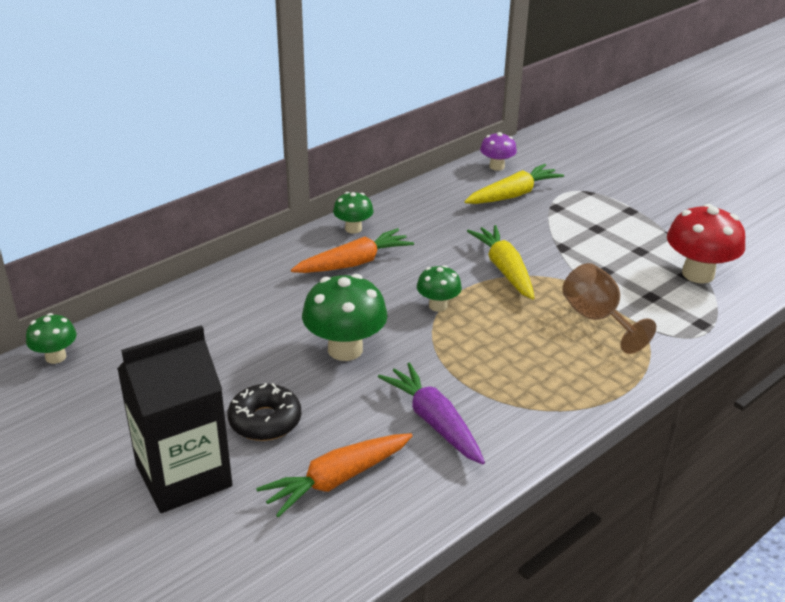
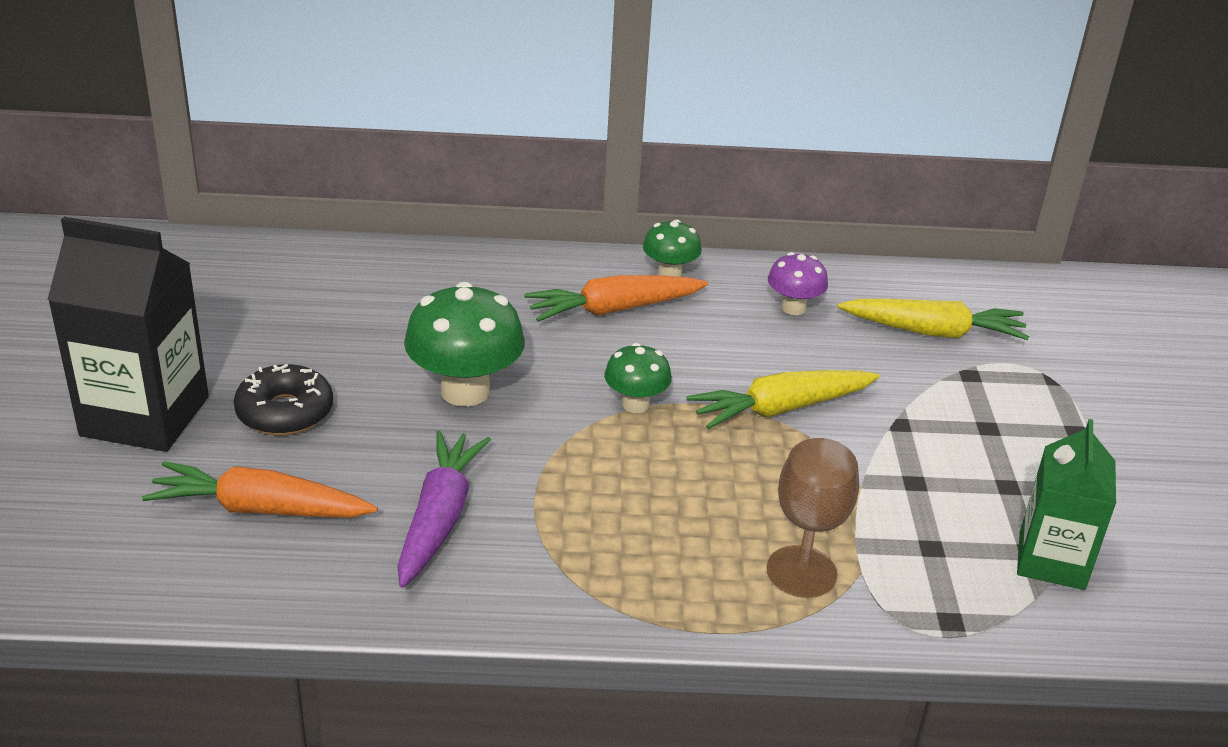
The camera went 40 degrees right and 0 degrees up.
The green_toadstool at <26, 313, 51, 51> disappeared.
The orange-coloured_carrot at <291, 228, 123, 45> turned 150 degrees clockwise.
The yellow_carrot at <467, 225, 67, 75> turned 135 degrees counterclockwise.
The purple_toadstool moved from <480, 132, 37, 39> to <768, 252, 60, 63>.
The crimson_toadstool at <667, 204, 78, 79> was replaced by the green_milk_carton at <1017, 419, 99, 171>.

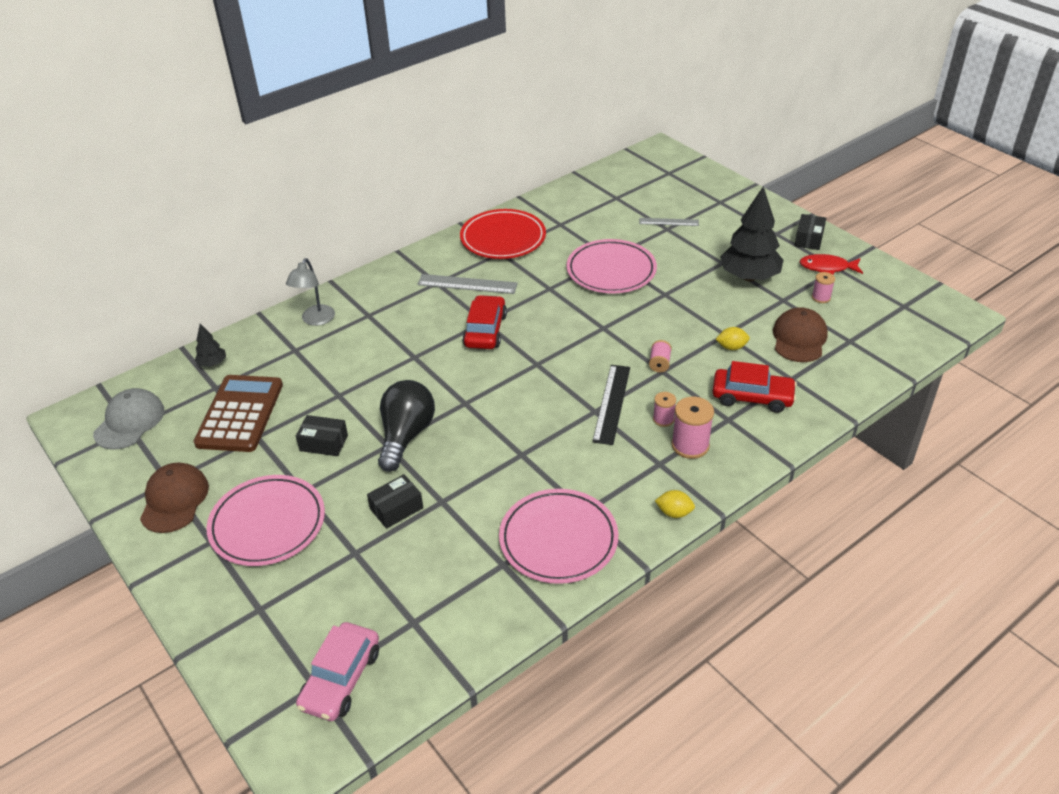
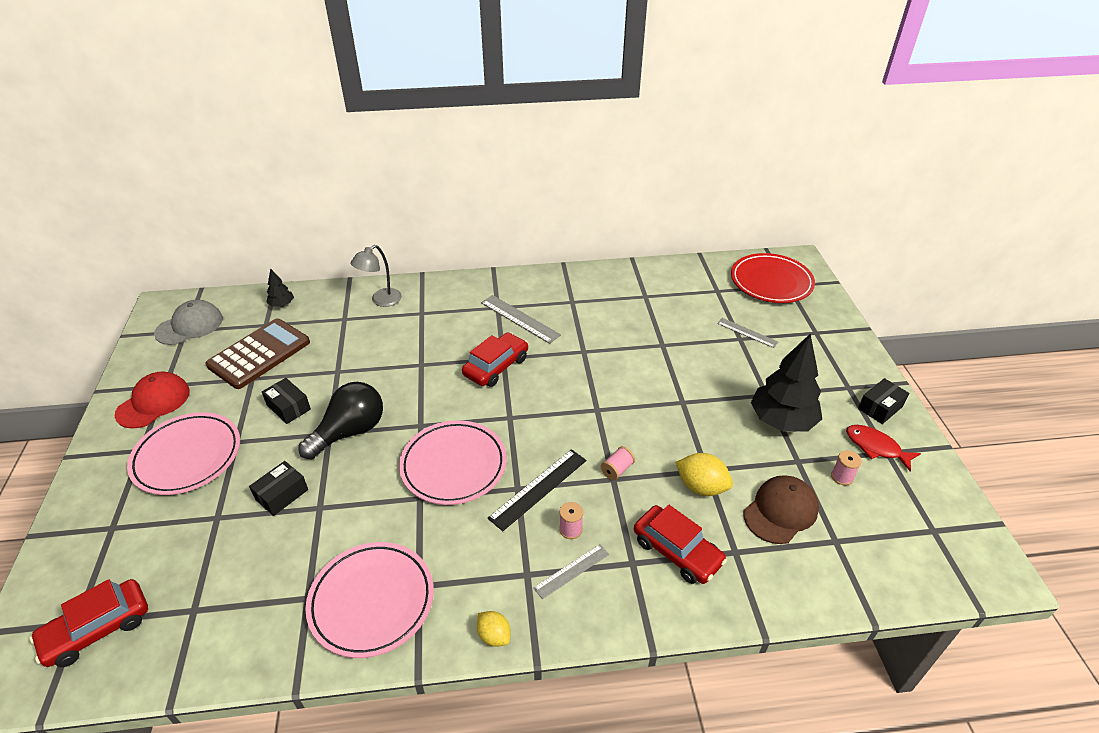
The camera went 30 degrees right and 0 degrees up.
The brown_cap at <140, 463, 69, 70> became the crimson_cap at <115, 372, 75, 56>.
The pink_car at <296, 622, 83, 99> became the crimson_car at <30, 579, 118, 88>.
The black_parcel at <367, 474, 56, 55> turned 45 degrees counterclockwise.
The crimson_plate moved from <460, 209, 86, 50> to <731, 253, 84, 50>.
The pink_plate moved from <567, 239, 90, 54> to <399, 420, 108, 85>.
The pink_spool at <671, 397, 43, 62> was replaced by the ash-grey_measuring_stick at <533, 544, 76, 55>.
The yellow_toy_lemon at <716, 327, 34, 23> changed to 1.58 times the size.

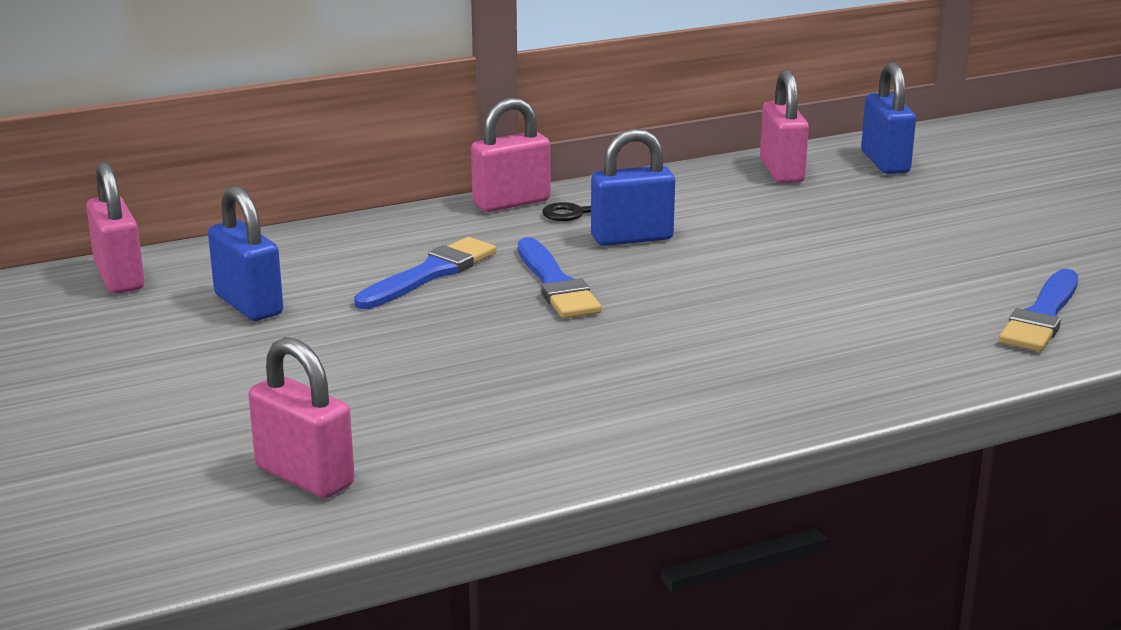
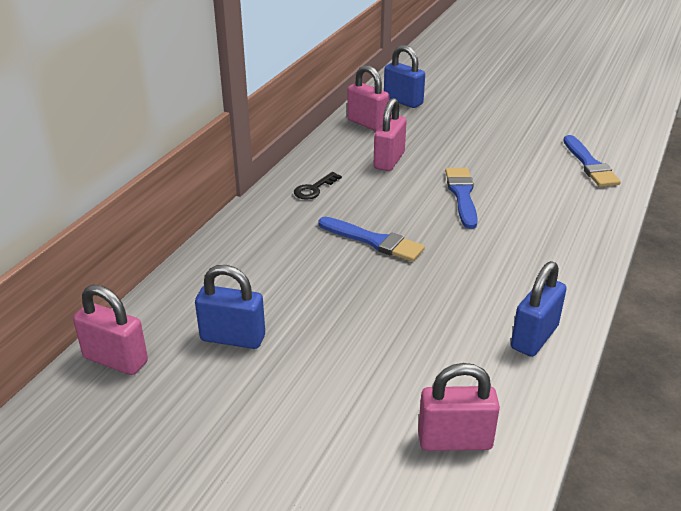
The camera went 40 degrees left and 10 degrees up.
The cobalt_paintbrush moved from <354, 237, 142, 72> to <445, 168, 33, 61>.
The pink_small_lock moved from <471, 98, 79, 114> to <374, 98, 33, 73>.
The cobalt_small_lock moved from <591, 128, 84, 118> to <511, 261, 56, 96>.

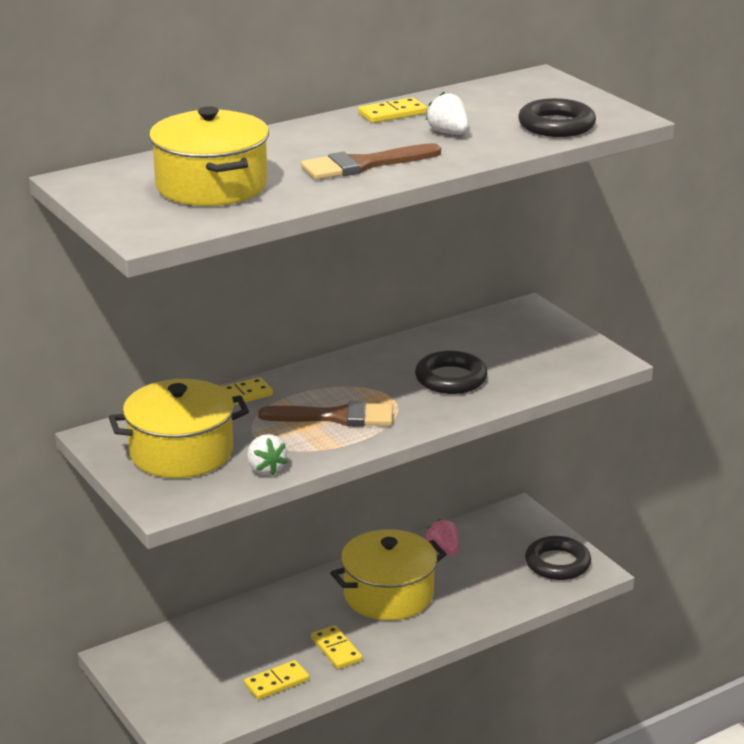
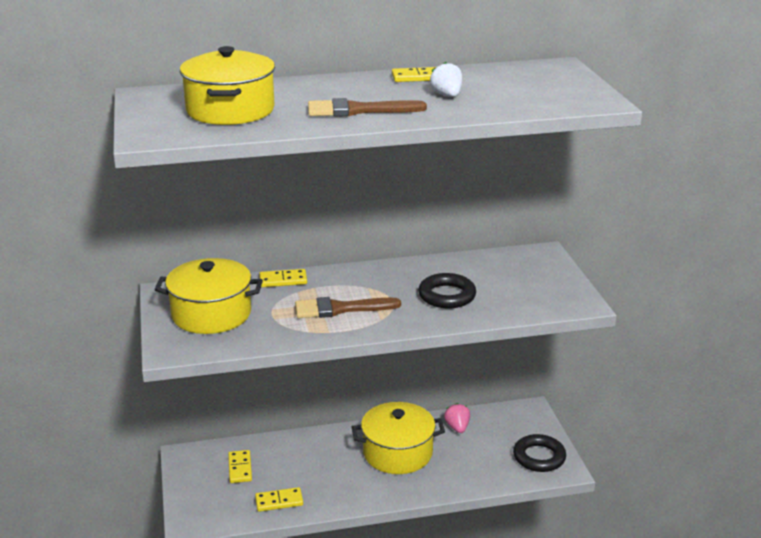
The camera went 20 degrees right and 0 degrees up.
The pure_white_toy_strawberry at <247, 434, 41, 41> disappeared.
The brown_paintbrush at <258, 401, 135, 26> turned 150 degrees clockwise.
The yellow_domino_tile moved from <311, 625, 52, 44> to <228, 450, 24, 33>.
The black_hoop at <518, 98, 78, 39> disappeared.

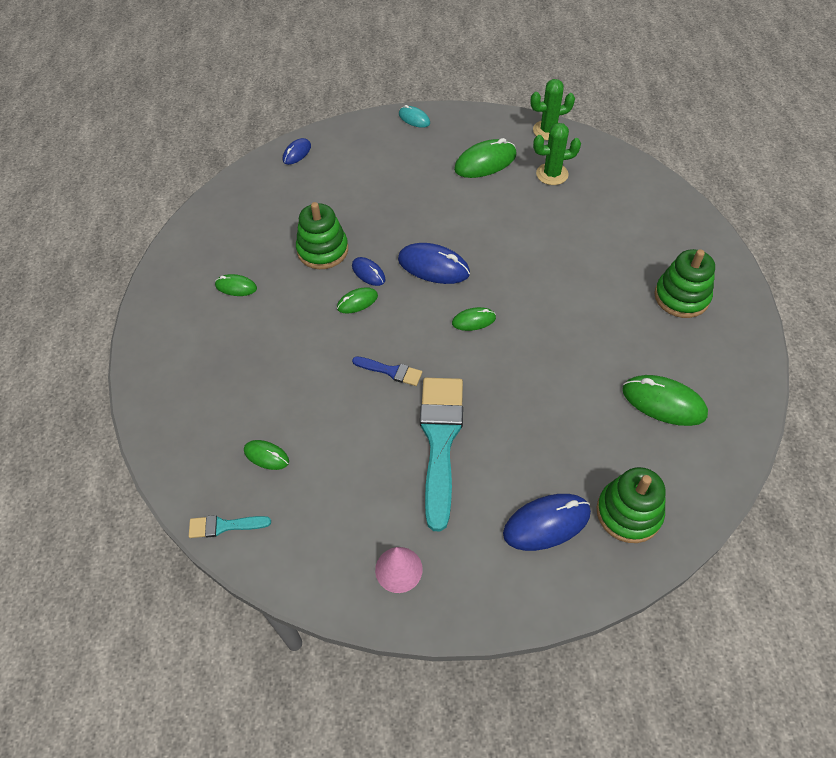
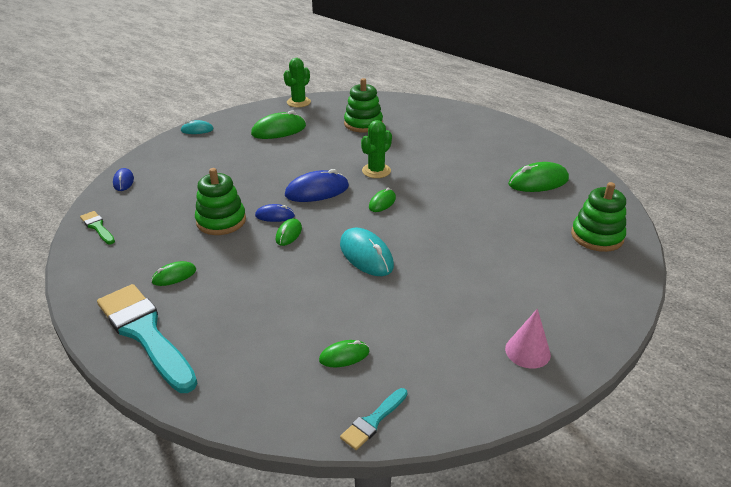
The camera went 45 degrees left and 20 degrees down.
The cobalt_paintbrush at <352, 357, 70, 29> was replaced by the turquoise_PC_mouse at <340, 228, 54, 48>.
The turquoise_paintbrush moved from <420, 378, 43, 153> to <97, 284, 101, 109>.
The green_PC_mouse at <454, 138, 63, 40> turned 45 degrees clockwise.
The cobalt_PC_mouse at <503, 494, 88, 57> disappeared.
The green_saguaro_cactus moved from <533, 123, 48, 62> to <361, 120, 31, 58>.
The green_ring_stacker moved from <654, 249, 61, 69> to <344, 78, 39, 55>.
The green_paintbrush at <80, 211, 35, 33> appeared.

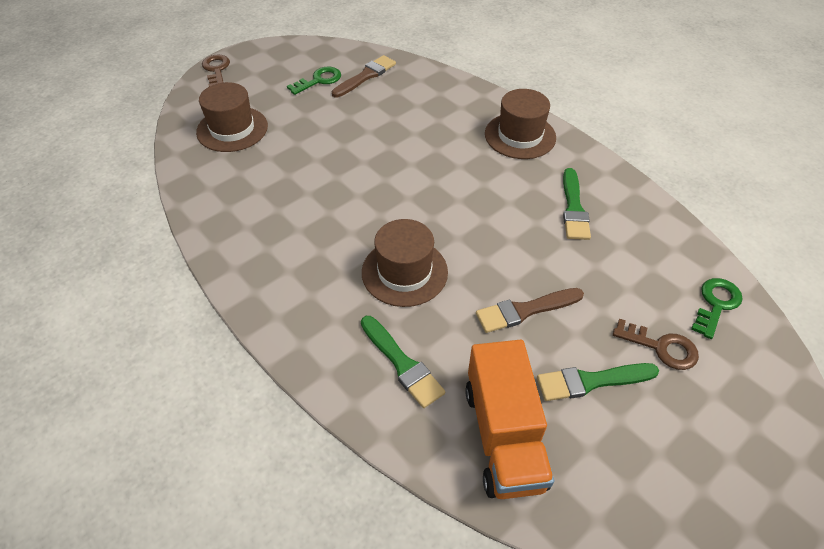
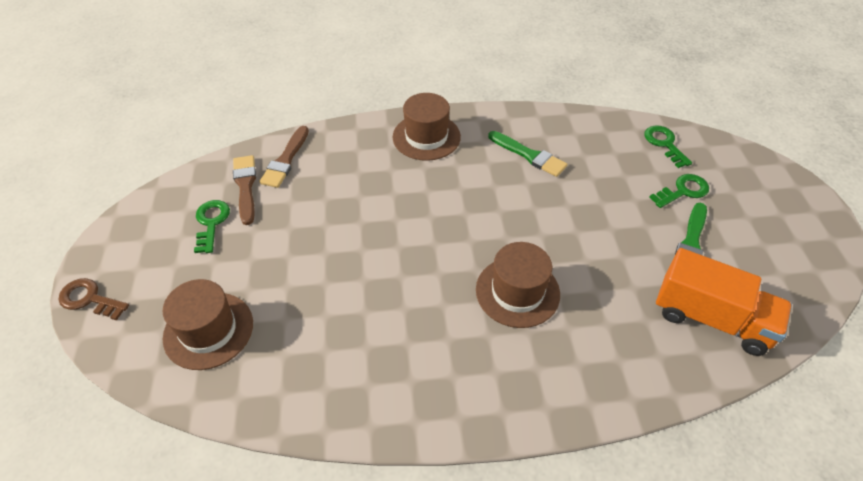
The camera went 55 degrees left and 0 degrees up.
The green_paintbrush at <361, 316, 84, 92> disappeared.
The brown_paintbrush moved from <476, 288, 108, 45> to <259, 126, 50, 62>.
The brown_key at <613, 319, 86, 51> became the green_key at <649, 174, 60, 34>.

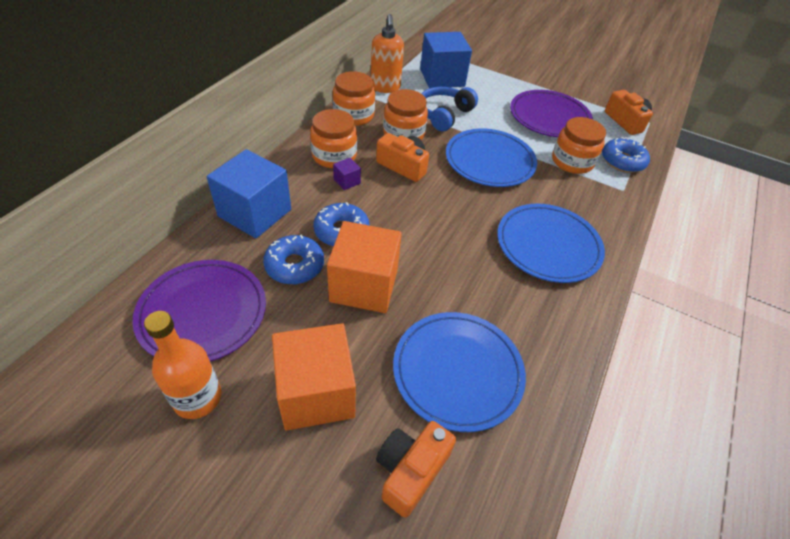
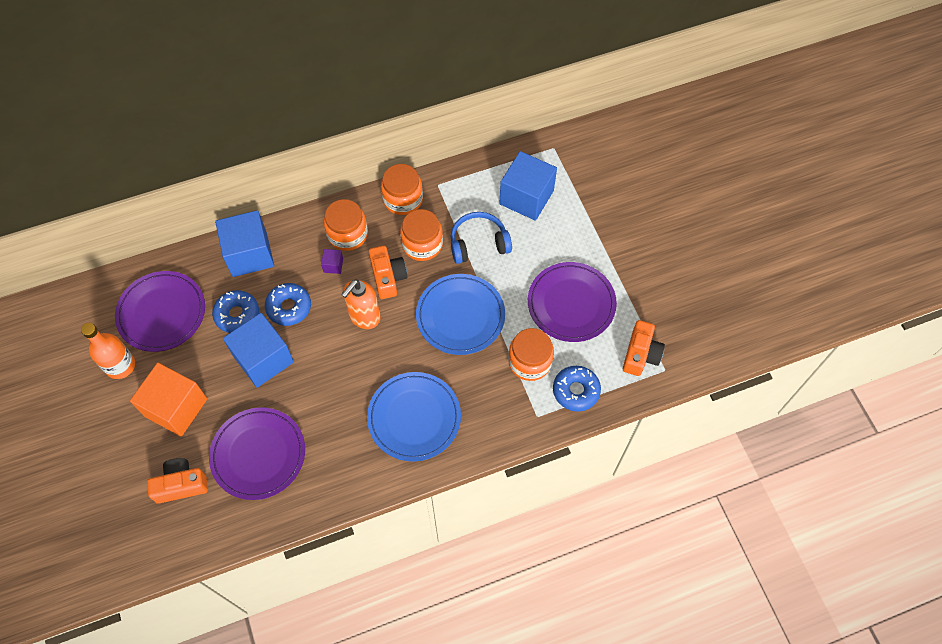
The camera went 45 degrees right and 15 degrees up.
The orange-coloured_block at <327, 221, 75, 92> became the cobalt_block at <223, 313, 71, 75>.
The orange-coloured_soap_dispenser moved from <371, 14, 33, 79> to <341, 279, 39, 50>.
The cobalt_plate at <393, 312, 133, 120> became the purple_plate at <209, 407, 96, 93>.

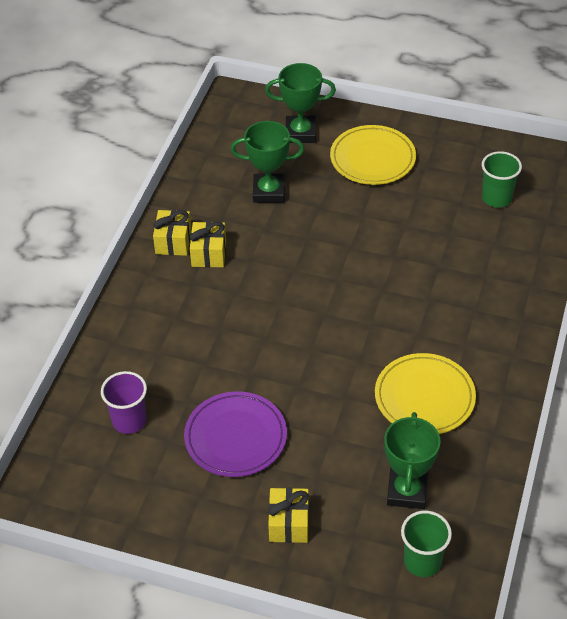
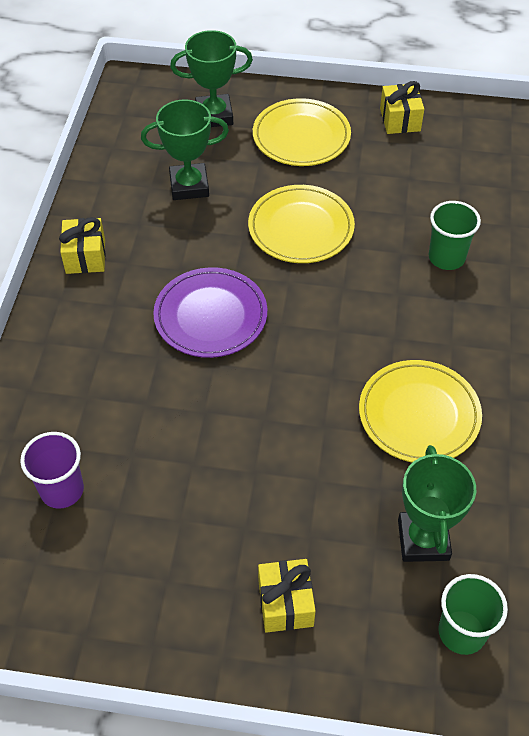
The camera went 10 degrees left and 5 degrees up.
The purple_plate moved from <184, 391, 103, 86> to <153, 267, 114, 91>.
The yellow_wrapped_gift moved from <190, 222, 36, 46> to <380, 81, 44, 53>.
The green_beaker moved from <482, 151, 40, 57> to <429, 201, 52, 69>.
The yellow_plate at <248, 185, 107, 78> appeared.

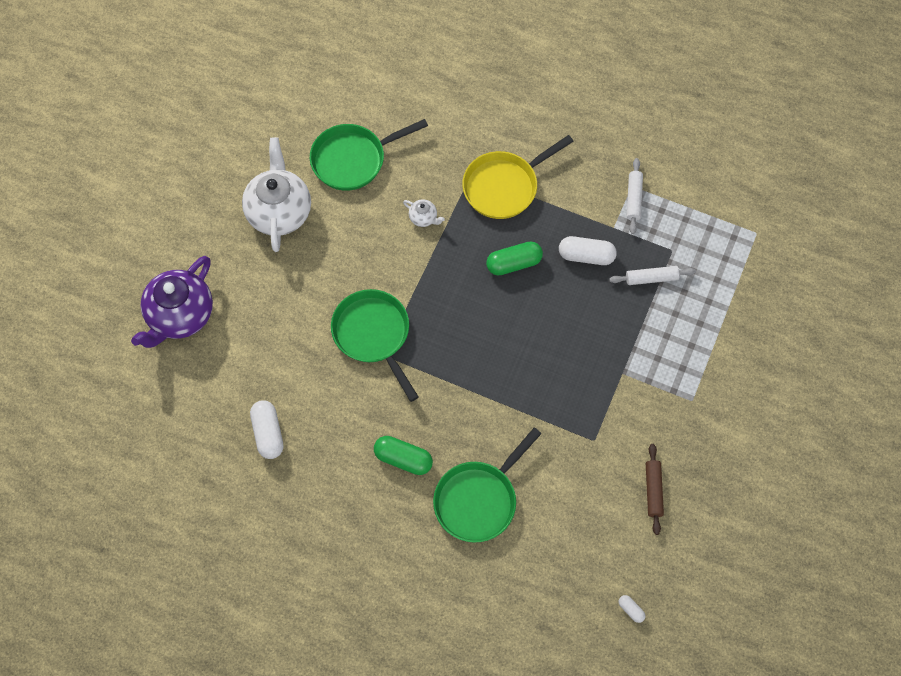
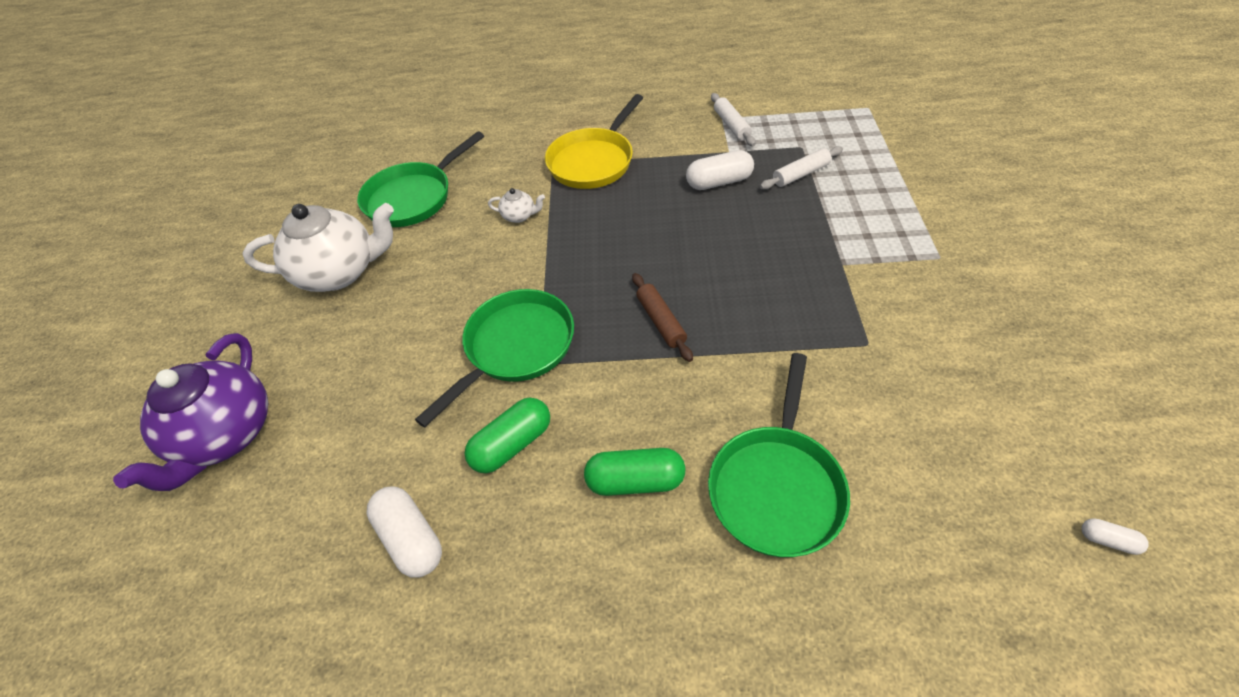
The camera went 20 degrees left and 15 degrees down.
The pure_white_tea_pot at <242, 137, 69, 115> turned 105 degrees clockwise.
The green_frying_pan at <331, 289, 88, 113> turned 90 degrees clockwise.
The green_capsule moved from <486, 242, 57, 33> to <464, 398, 86, 75>.
The brown_pastry_roller moved from <646, 444, 18, 91> to <632, 273, 61, 89>.

